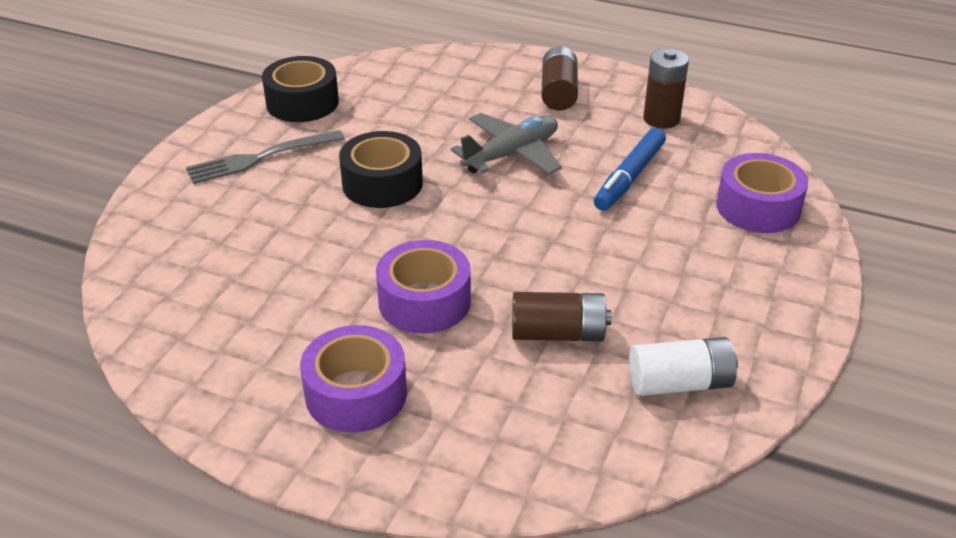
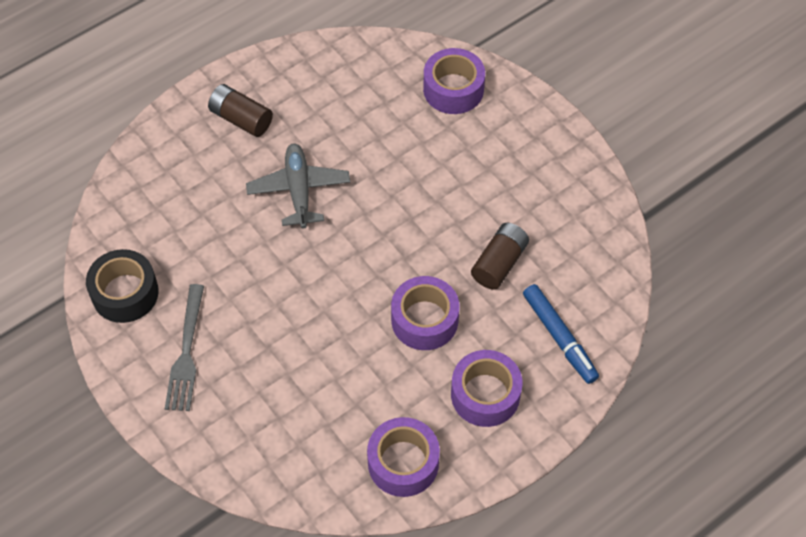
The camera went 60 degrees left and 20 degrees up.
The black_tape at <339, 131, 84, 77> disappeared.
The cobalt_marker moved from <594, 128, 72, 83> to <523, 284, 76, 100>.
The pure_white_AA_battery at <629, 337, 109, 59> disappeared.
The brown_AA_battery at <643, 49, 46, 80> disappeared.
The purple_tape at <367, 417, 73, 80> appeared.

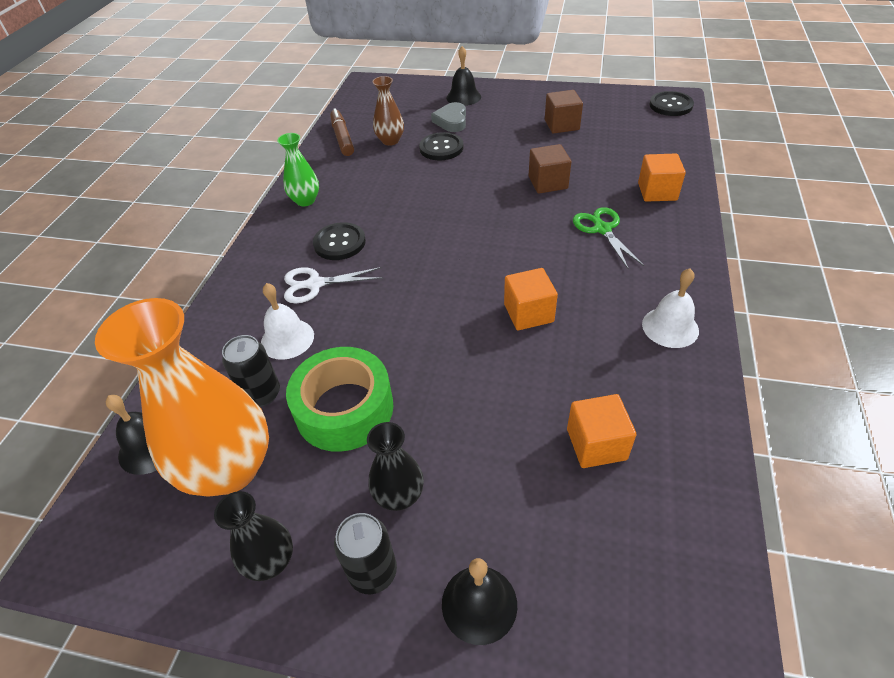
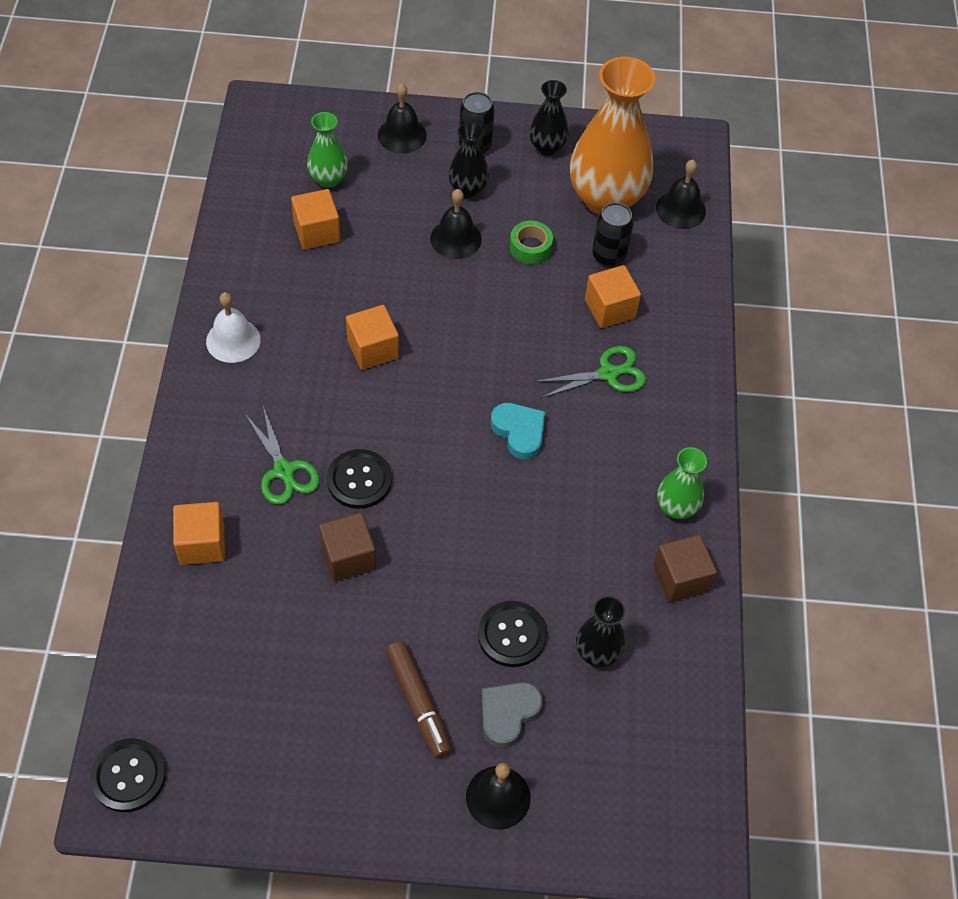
The camera went 165 degrees right and 10 degrees up.
The pure_white_hand_bell at <261, 283, 53, 77> was replaced by the orange-coloured_block at <585, 265, 56, 63>.
The pure_white_scissors at <284, 267, 99, 36> became the green_scissors at <535, 346, 111, 52>.
The green_tape at <286, 347, 107, 105> changed to 0.50 times the size.
The black_button moved from <313, 222, 53, 38> to <327, 449, 65, 60>.
The brown_marker moved from <330, 108, 24, 48> to <386, 641, 65, 118>.
The brown_vase at <372, 76, 32, 70> became the black_vase at <576, 596, 50, 71>.
The ash-grey_heart at <431, 102, 35, 30> turned 135 degrees counterclockwise.
The brown_block moved from <545, 90, 38, 44> to <653, 534, 64, 68>.
The green_vase at <307, 112, 41, 76> appeared.
The black_hand_bell at <430, 189, 52, 70> appeared.
The turquoise_heart at <491, 403, 54, 57> appeared.

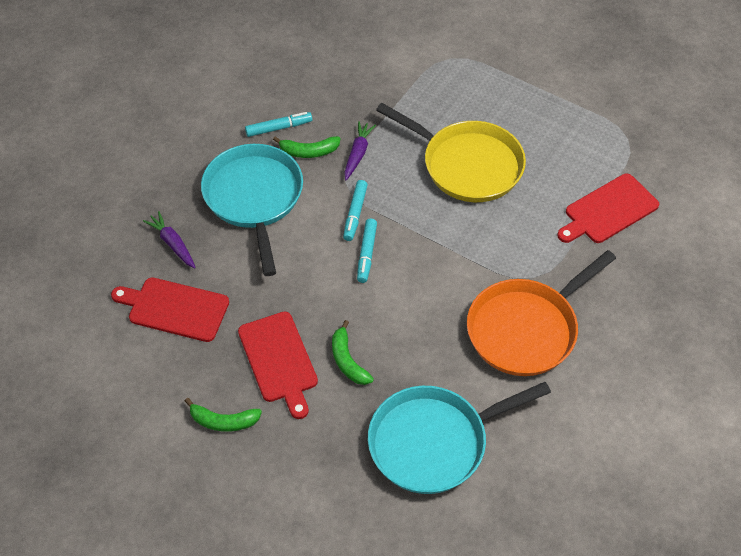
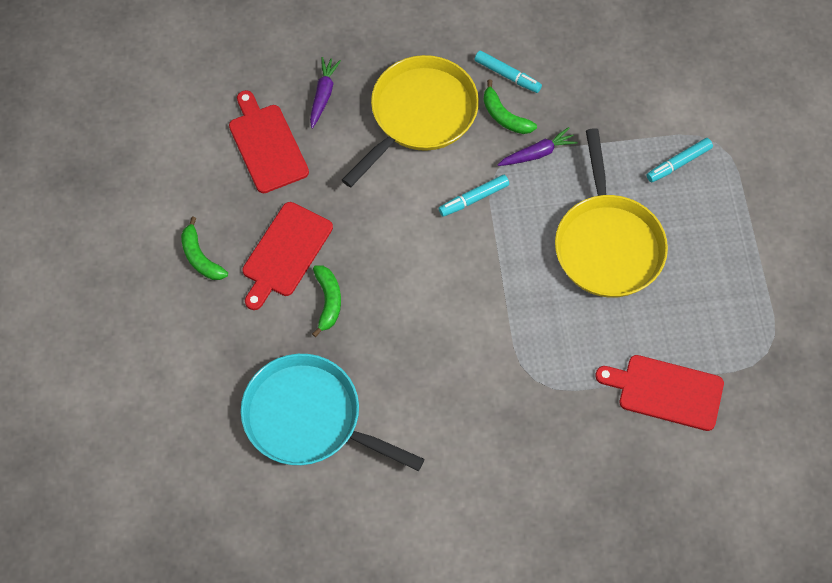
The camera went 50 degrees right and 10 degrees up.
The turquoise_frying_pan at <201, 144, 102, 132> became the yellow_frying_pan at <342, 55, 137, 133>.
The green_toy_banana at <332, 320, 42, 65> turned 150 degrees clockwise.
The turquoise_marker moved from <357, 219, 20, 64> to <646, 138, 67, 44>.
The orange-coloured_frying_pan at <467, 250, 149, 126> disappeared.

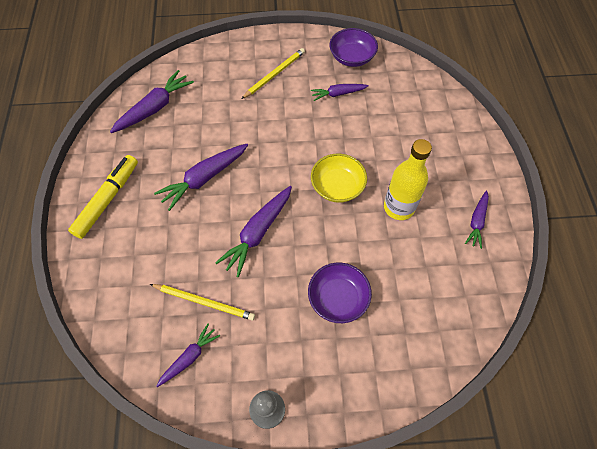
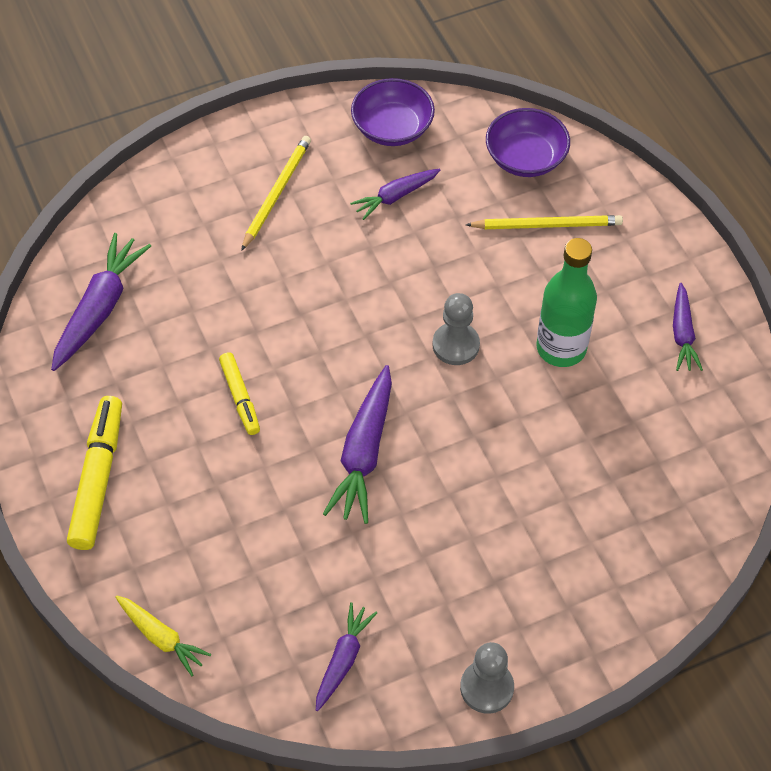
The camera went 20 degrees left and 5 degrees down.
The yellow_lead_pencil moved from <150, 284, 105, 36> to <466, 215, 157, 14>.
The purple_carrot at <154, 144, 94, 67> was replaced by the yellow_marker at <219, 352, 41, 83>.
The purple_bowl moved from <308, 263, 64, 60> to <486, 108, 84, 69>.
The yellow_bowl at <311, 154, 56, 49> was replaced by the ash-grey_game_pawn at <432, 293, 48, 72>.
The yellow_bottle at <384, 139, 48, 81> became the green_bottle at <537, 238, 60, 129>.
The yellow_carrot at <115, 595, 96, 81> appeared.

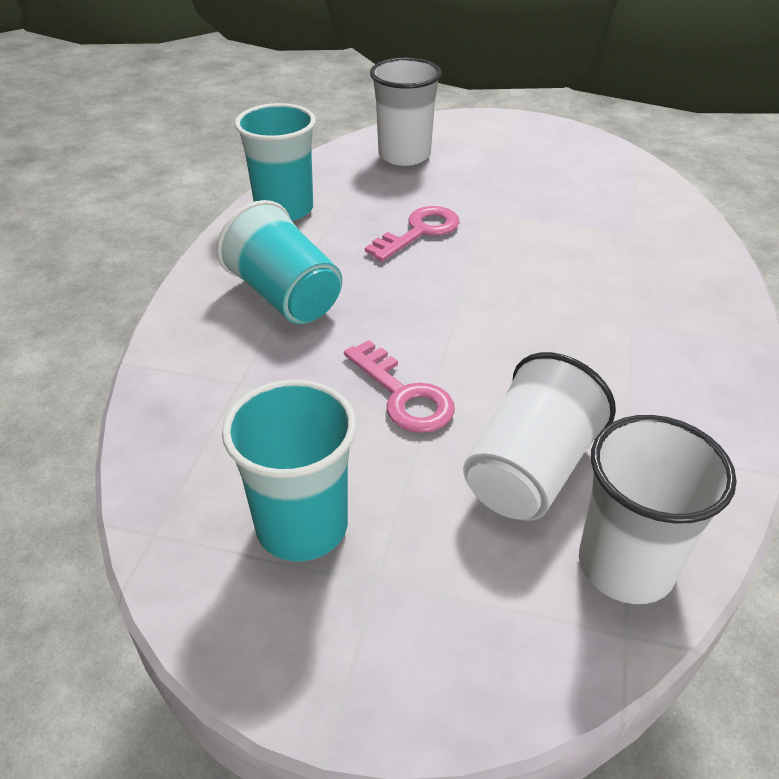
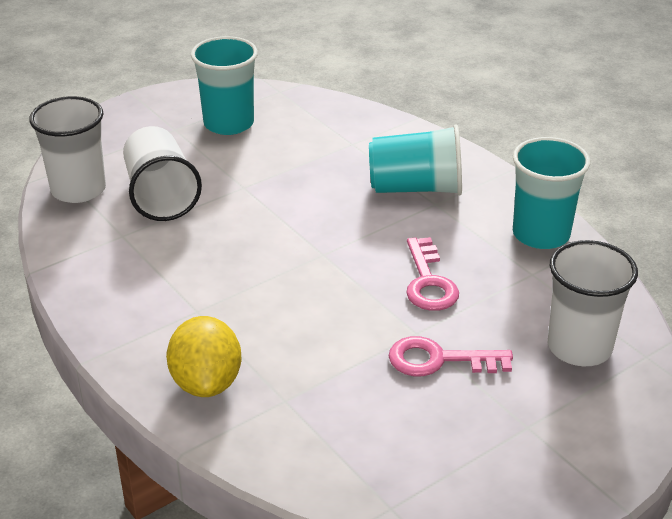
The camera went 130 degrees right and 5 degrees down.
The pink_key moved from <344, 340, 111, 93> to <389, 336, 124, 40>.
The yellow_toy_lemon at <166, 316, 75, 81> appeared.

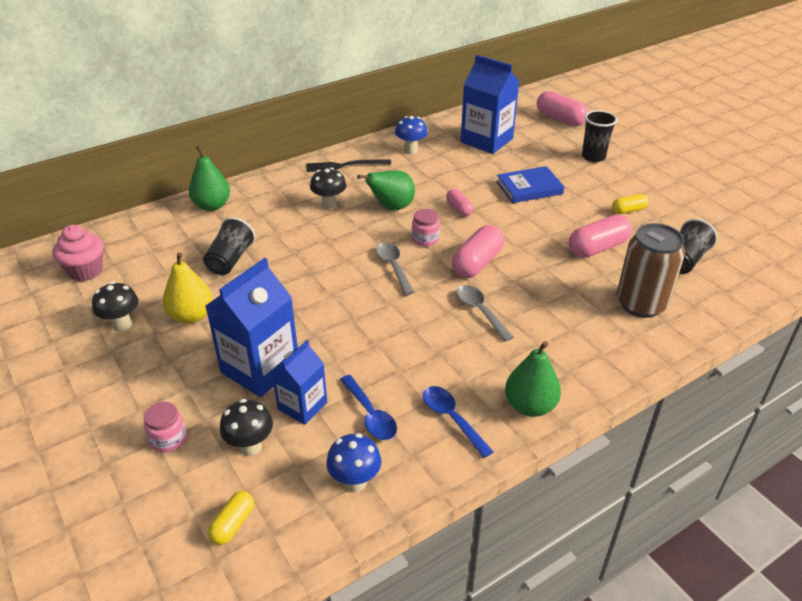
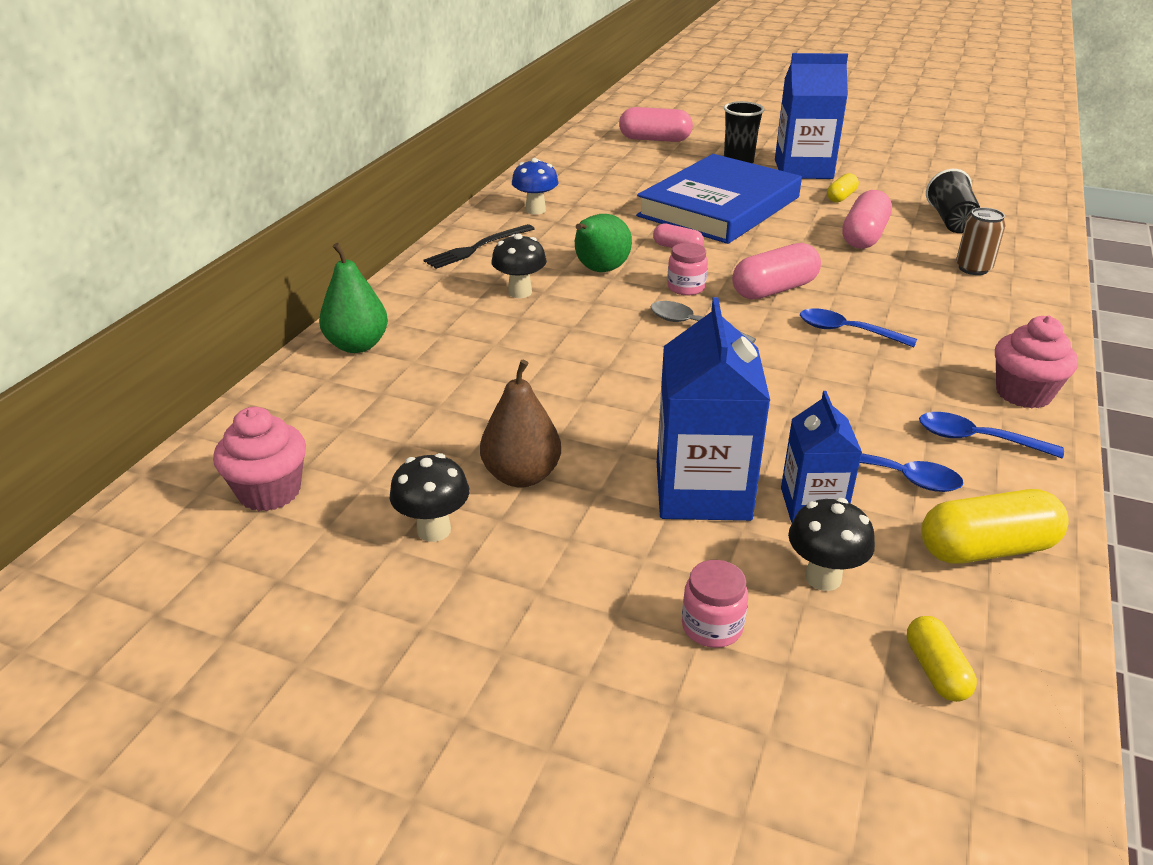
The camera went 35 degrees left and 5 degrees down.
The yellow_pear at <163, 252, 50, 72> became the brown_pear at <480, 360, 81, 128>.
The black_beaker at <203, 217, 53, 58> disappeared.
The cobalt_toadstool at <326, 433, 55, 59> was replaced by the yellow_capsule at <921, 489, 148, 75>.
The pink_capsule at <452, 225, 52, 53> turned 60 degrees clockwise.
The ash-grey_teaspoon at <457, 285, 57, 57> became the cobalt_teaspoon at <800, 308, 117, 39>.
The cobalt_milk_carton moved from <461, 55, 59, 99> to <775, 53, 73, 126>.
The cobalt_hardcover at <497, 166, 67, 37> changed to 1.95 times the size.
The green_pear at <505, 341, 56, 76> was replaced by the pink_muffin at <995, 316, 83, 92>.
The brown_can at <617, 223, 68, 95> changed to 0.57 times the size.

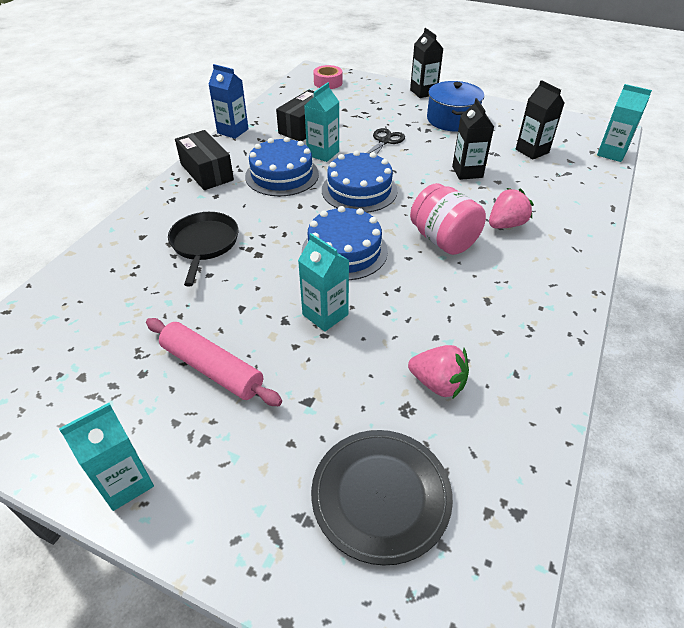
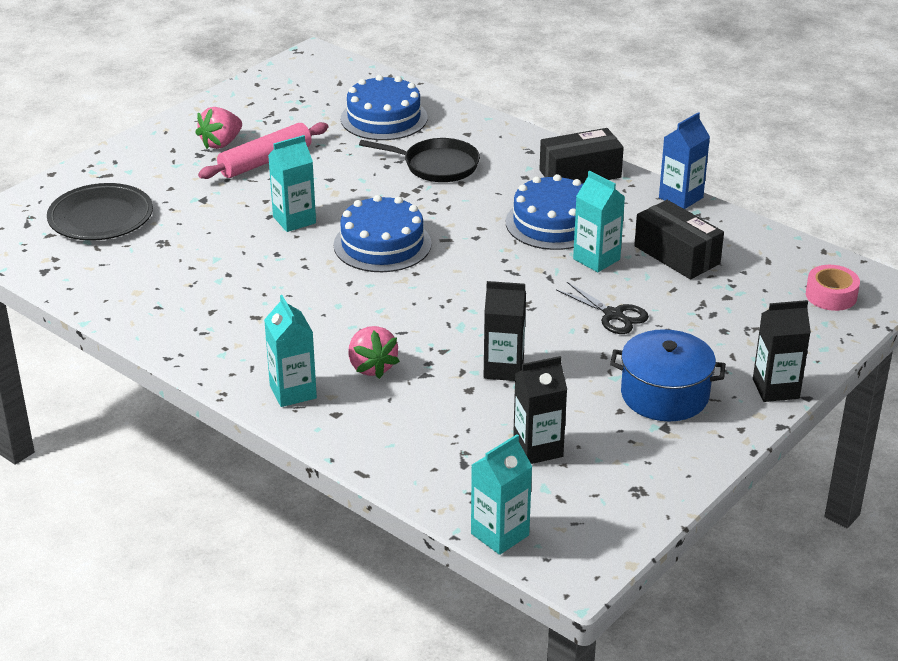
The camera went 105 degrees right and 10 degrees down.
The turquoise_milk_carton moved from <59, 403, 95, 108> to <264, 295, 53, 112>.
The cobalt_layer_cake moved from <322, 150, 76, 63> to <341, 75, 87, 65>.
The pink_toy_strawberry moved from <408, 345, 61, 54> to <196, 107, 46, 42>.
The pink_preserve_jar at <410, 183, 76, 72> disappeared.

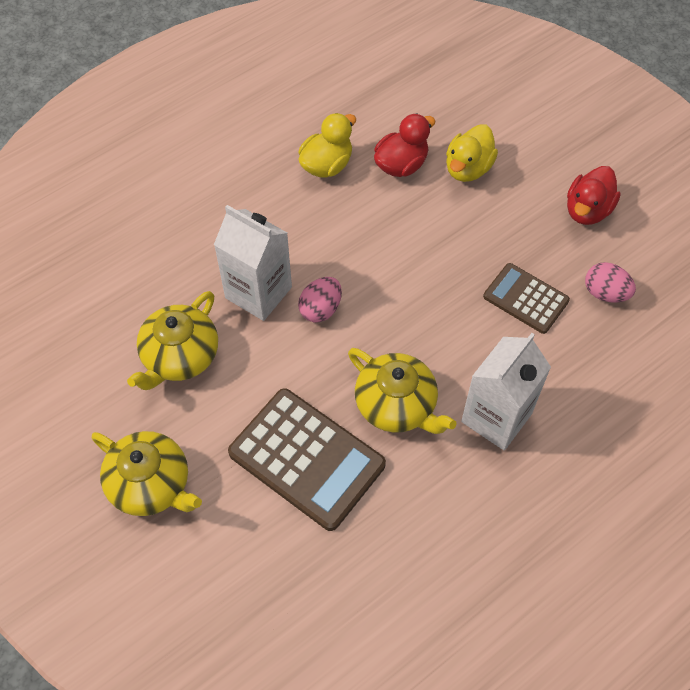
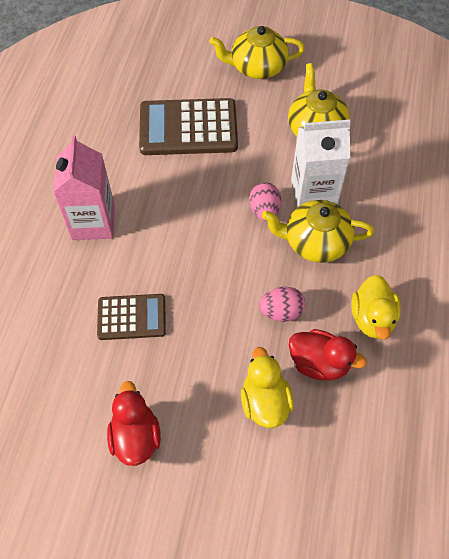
The camera went 140 degrees right and 0 degrees up.
The yellow_tea_pot moved from <348, 348, 108, 86> to <262, 200, 112, 63>.
The crimson_toy_duck at <374, 113, 62, 64> turned 75 degrees counterclockwise.
The pure_white_milk_carton at <461, 333, 90, 117> became the pink_milk_carton at <53, 135, 62, 105>.
The pink_egg_shape moved from <585, 262, 51, 41> to <259, 287, 46, 35>.

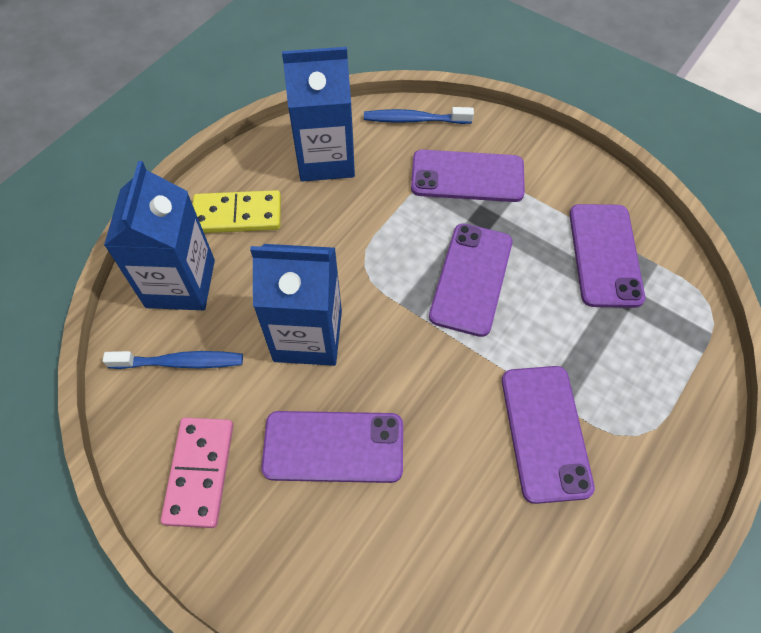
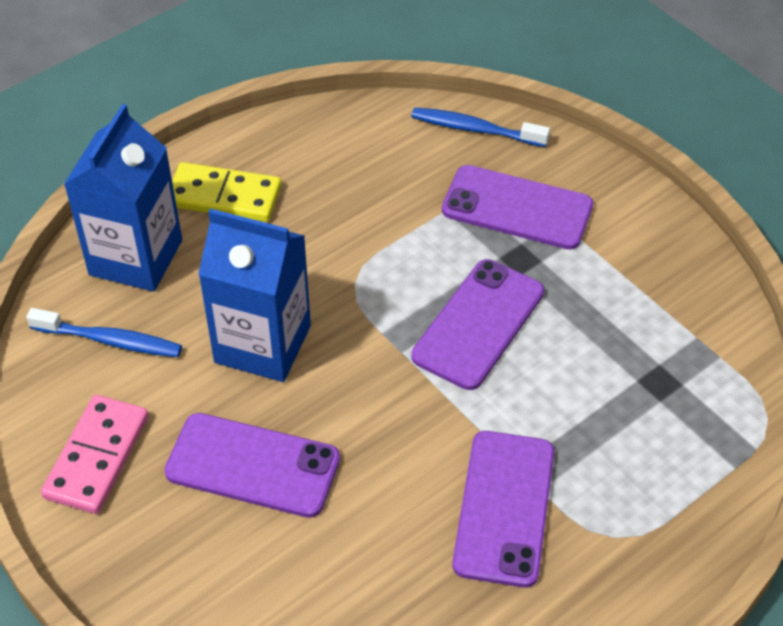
The camera went 15 degrees right and 10 degrees down.
The cobalt_milk_carton at <282, 47, 73, 135> disappeared.
The purple_phone at <569, 204, 76, 104> disappeared.

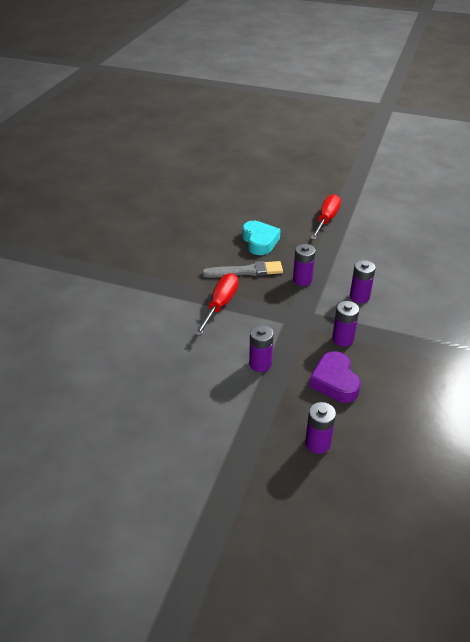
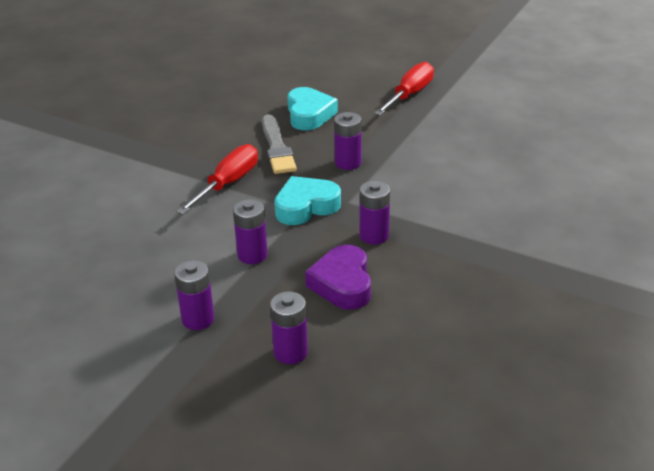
The camera went 10 degrees right and 5 degrees down.
The ash-grey_paintbrush at <202, 261, 81, 17> turned 75 degrees clockwise.
The purple_AA_battery moved from <350, 260, 26, 43> to <174, 260, 41, 70>.
The turquoise_heart at <274, 176, 67, 49> appeared.

